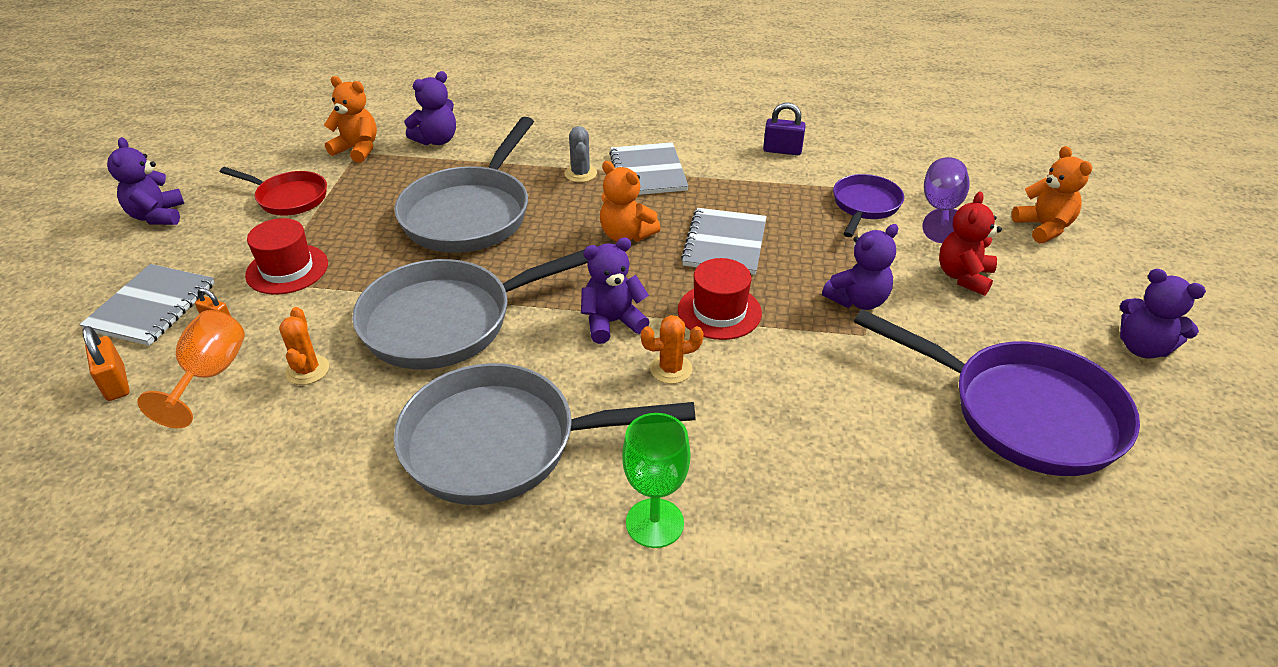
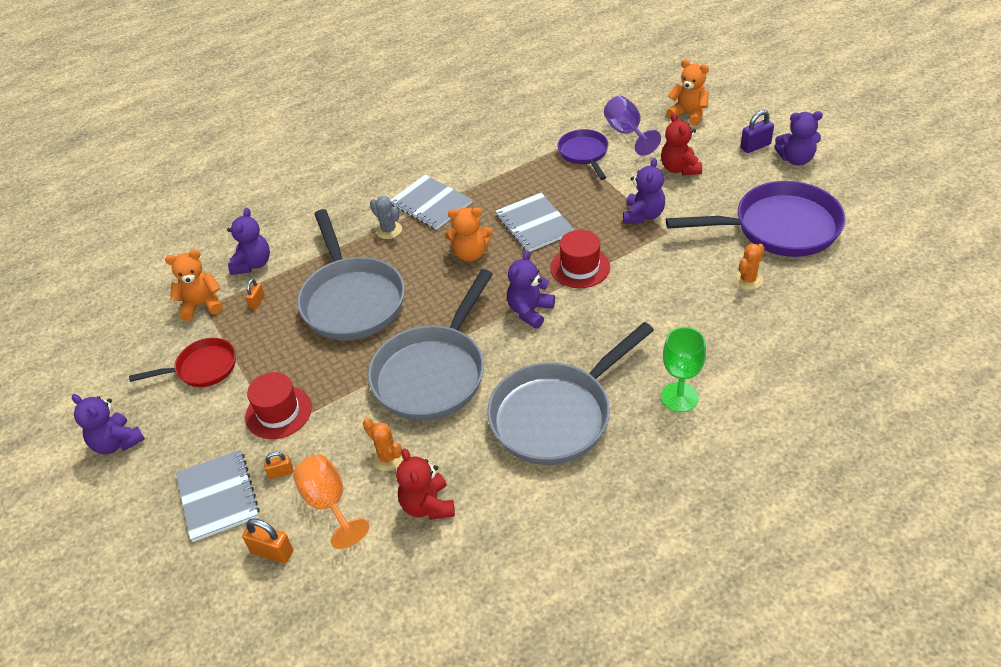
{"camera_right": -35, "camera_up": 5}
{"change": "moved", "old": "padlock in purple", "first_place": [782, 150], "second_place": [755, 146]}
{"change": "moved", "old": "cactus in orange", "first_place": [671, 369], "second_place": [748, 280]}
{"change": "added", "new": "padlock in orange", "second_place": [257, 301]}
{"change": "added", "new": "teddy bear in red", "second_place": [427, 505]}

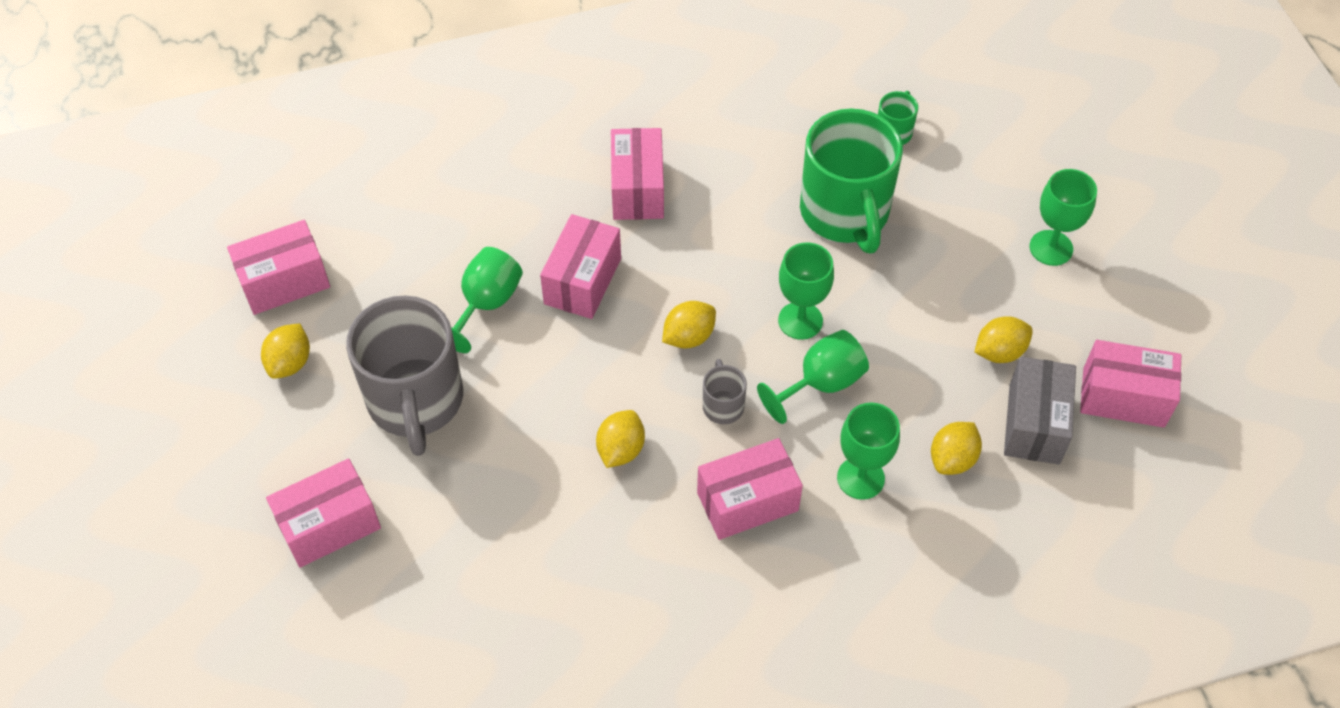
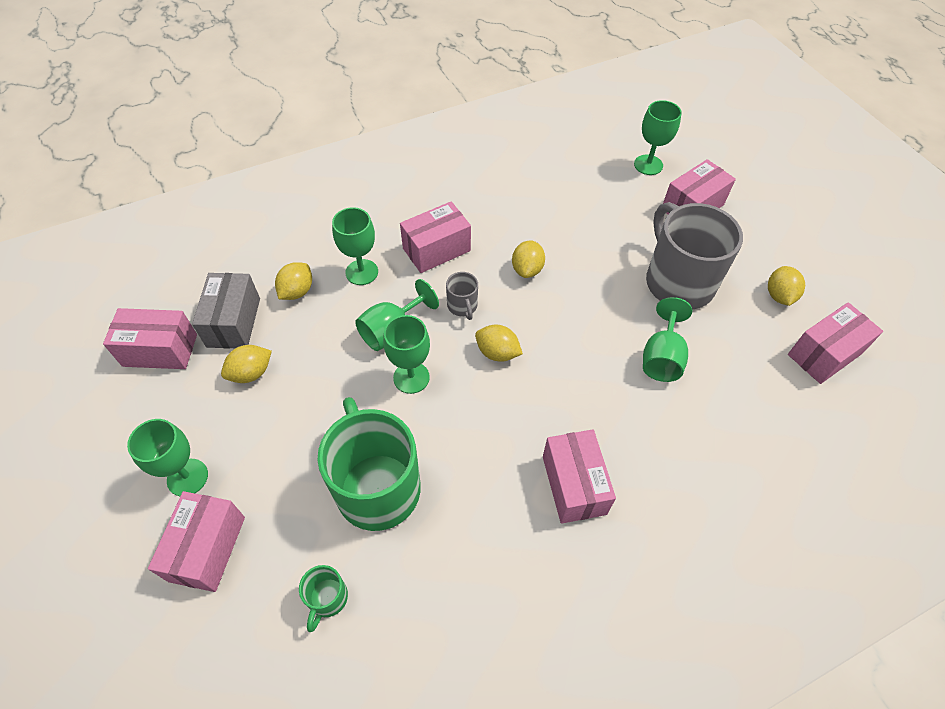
{"camera_right": 170, "camera_up": 0}
{"change": "moved", "old": "box in pink", "first_place": [582, 281], "second_place": [207, 548]}
{"change": "turned", "old": "lemon in yellow", "first_place": [688, 337], "second_place": [497, 352], "degrees": 75}
{"change": "added", "new": "goblet in green", "second_place": [648, 165]}

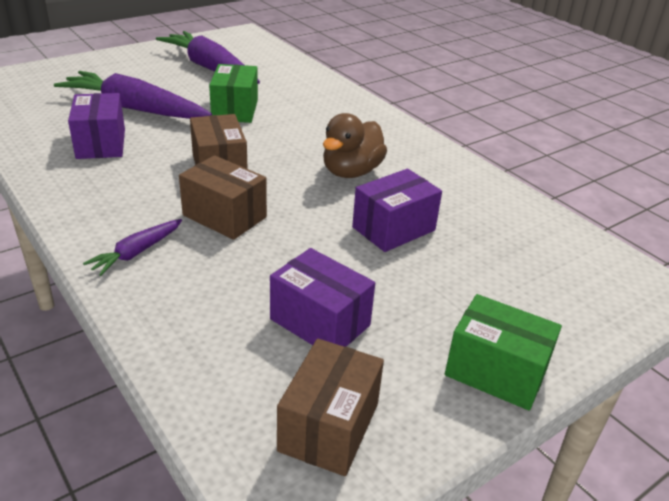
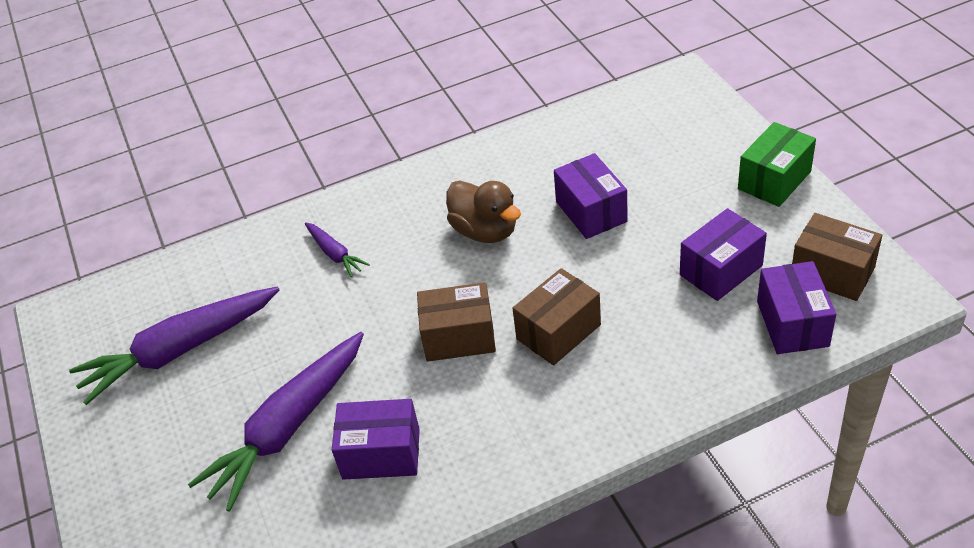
{"camera_right": -70, "camera_up": 10}
{"change": "removed", "old": "box in green", "first_place": [235, 110]}
{"change": "moved", "old": "carrot in purple", "first_place": [136, 253], "second_place": [335, 254]}
{"change": "added", "new": "box in purple", "second_place": [792, 323]}

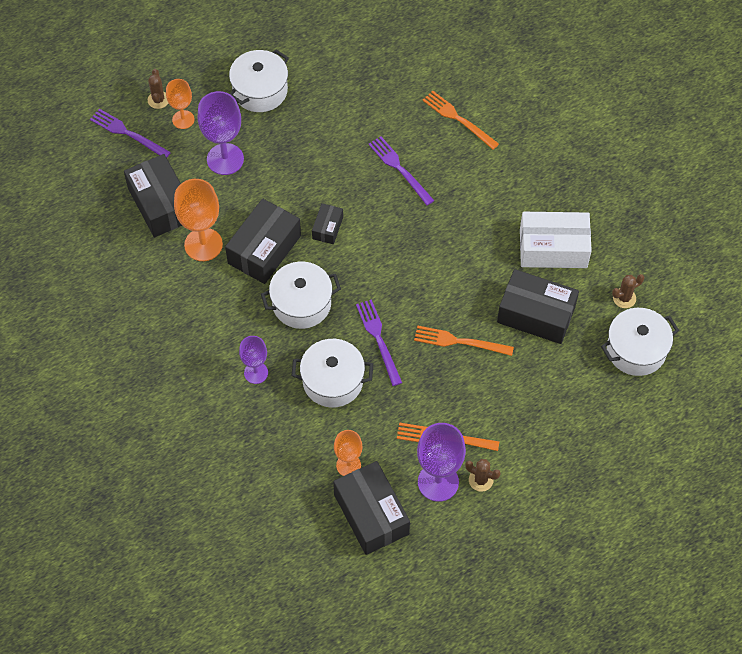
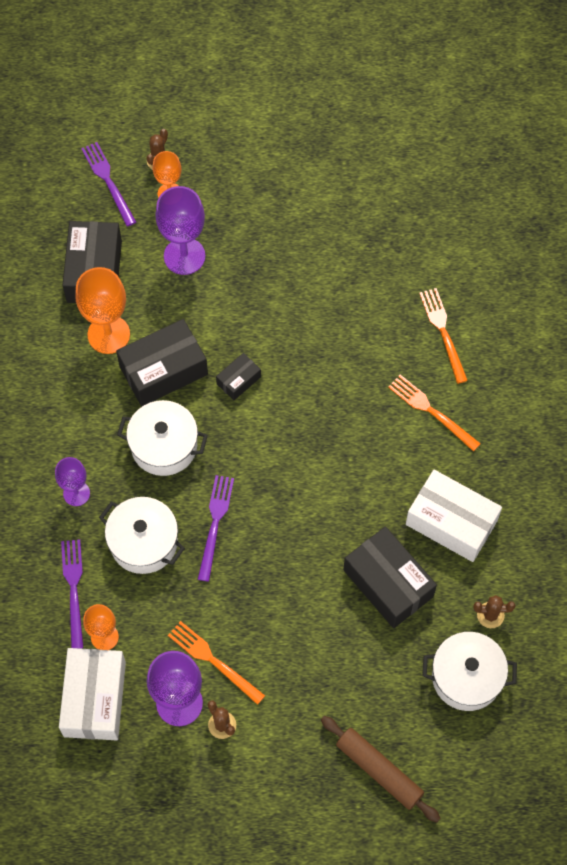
{"camera_right": 30, "camera_up": 5}
{"change": "removed", "old": "pot in white", "first_place": [260, 91]}
{"change": "moved", "old": "fork in purple", "first_place": [400, 169], "second_place": [74, 589]}
{"change": "moved", "old": "fork in orange", "first_place": [460, 341], "second_place": [431, 411]}
{"change": "recoloured", "old": "box in black", "new": "box in white", "first_place": [371, 514], "second_place": [95, 699]}
{"change": "added", "new": "rolling pin in brown", "second_place": [379, 770]}

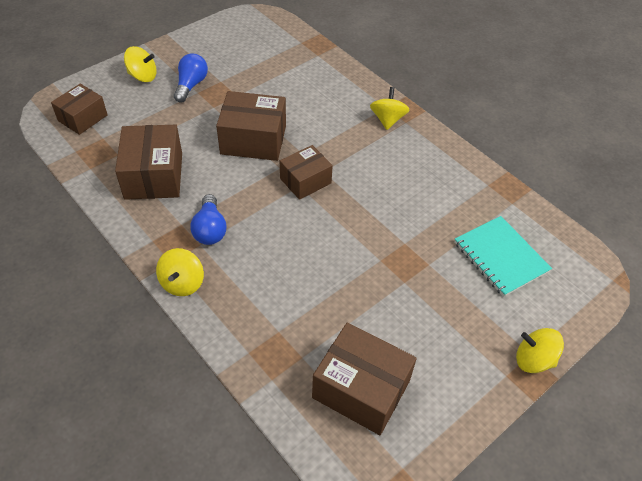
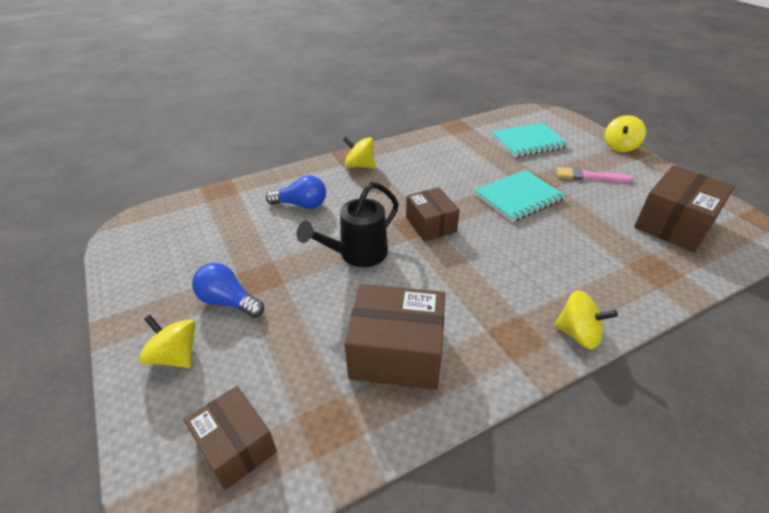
{"camera_right": -75, "camera_up": -10}
{"change": "turned", "old": "spinning top in yellow", "first_place": [143, 76], "second_place": [175, 356], "degrees": -75}
{"change": "replaced", "old": "box in brown", "new": "watering can in black", "first_place": [253, 140], "second_place": [357, 254]}
{"change": "moved", "old": "light bulb in blue", "first_place": [210, 229], "second_place": [301, 205]}
{"change": "added", "new": "brush in pink", "second_place": [589, 176]}
{"change": "added", "new": "notebook in turquoise", "second_place": [518, 197]}

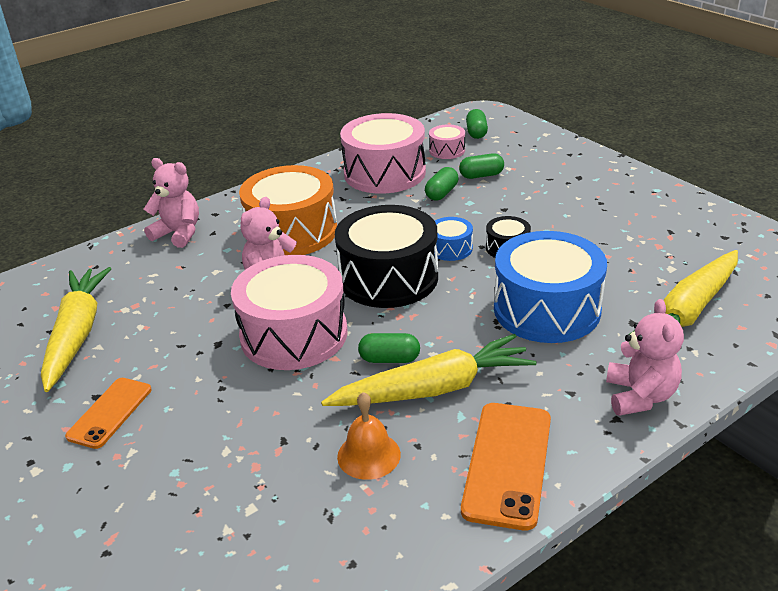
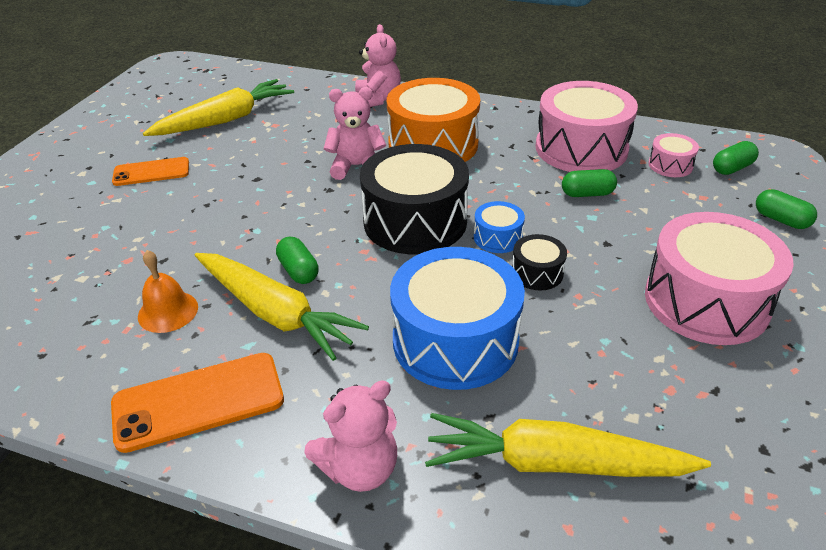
{"camera_right": 55, "camera_up": 5}
{"change": "moved", "old": "capsule in green", "first_place": [481, 175], "second_place": [781, 220]}
{"change": "moved", "old": "drum in pink", "first_place": [294, 334], "second_place": [706, 301]}

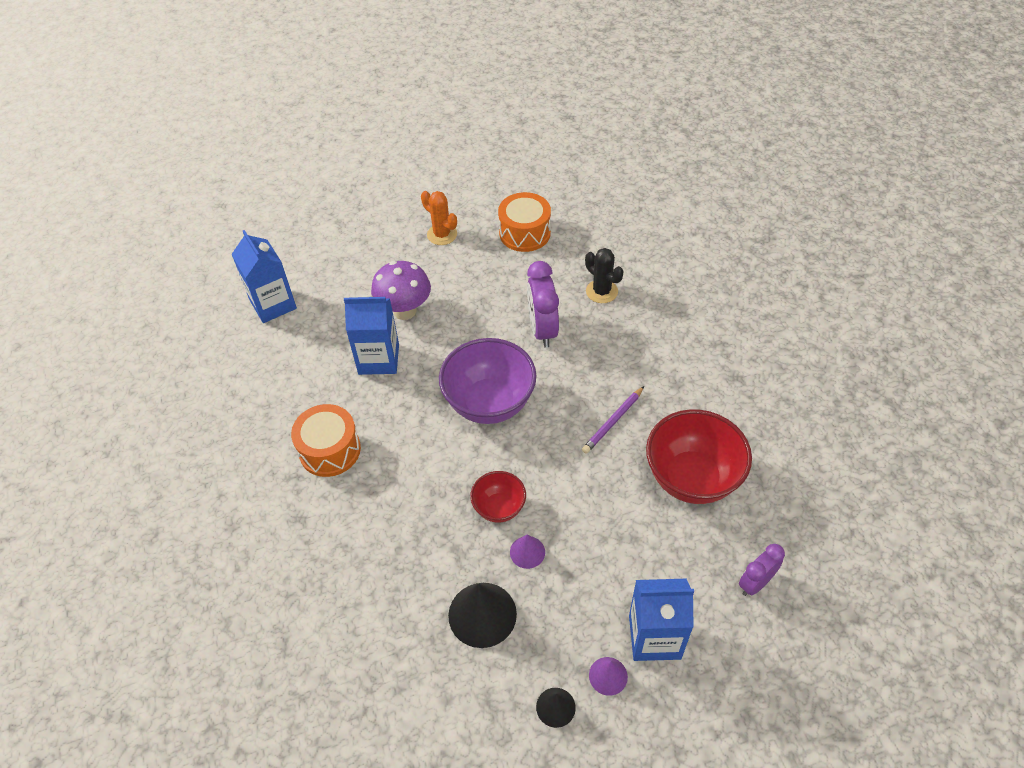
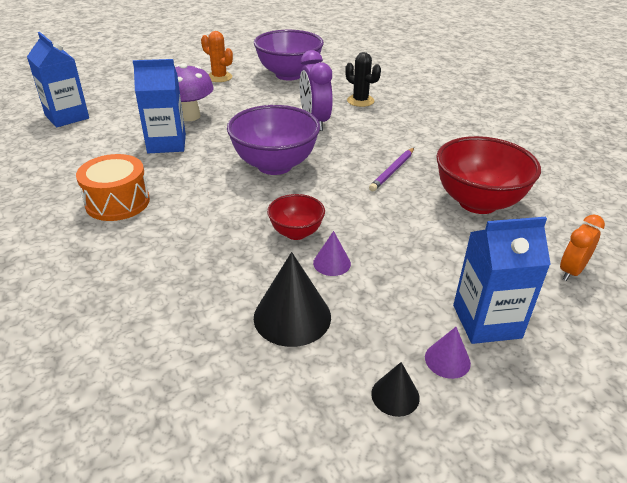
{"camera_right": -10, "camera_up": -15}
{"change": "replaced", "old": "drum in orange", "new": "bowl in purple", "first_place": [525, 233], "second_place": [289, 75]}
{"change": "recoloured", "old": "clock in purple", "new": "clock in orange", "first_place": [755, 583], "second_place": [571, 271]}

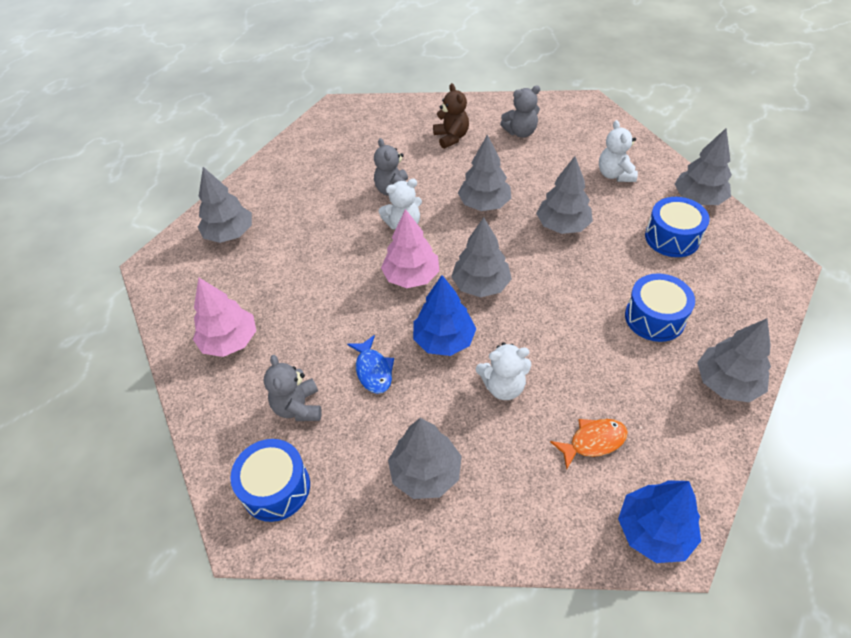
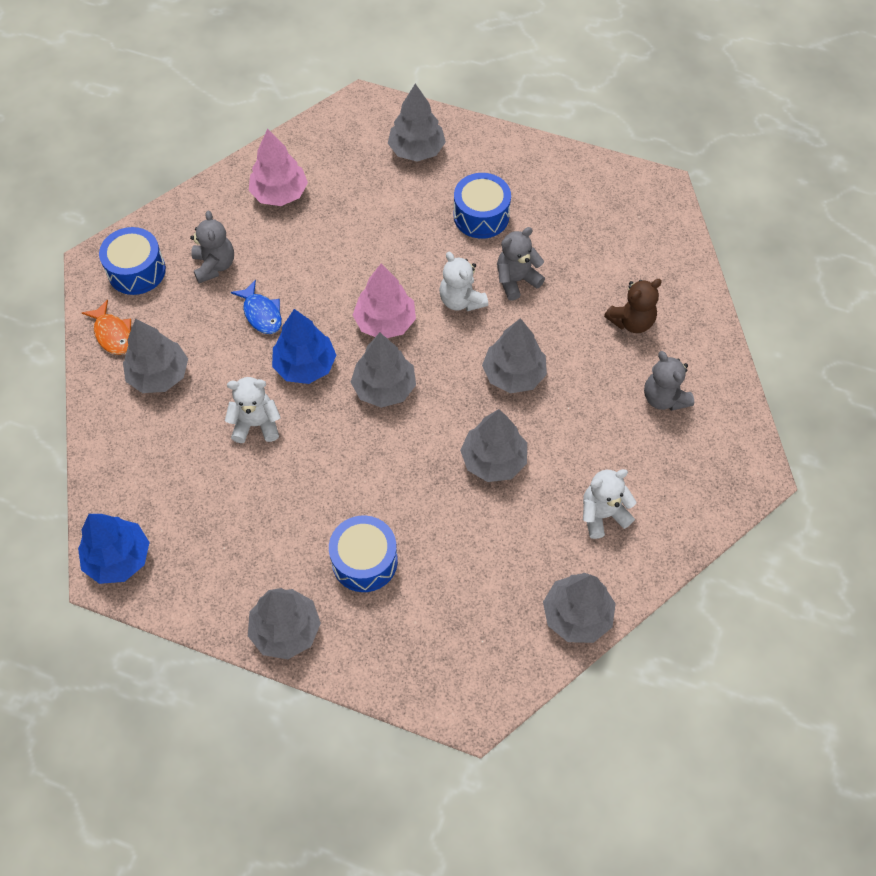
{"camera_right": 75, "camera_up": 10}
{"change": "moved", "old": "drum in blue", "first_place": [672, 238], "second_place": [481, 216]}
{"change": "turned", "old": "fish in blue", "first_place": [373, 370], "second_place": [261, 313], "degrees": -90}
{"change": "turned", "old": "teddy bear in white", "first_place": [503, 386], "second_place": [256, 424], "degrees": 105}
{"change": "turned", "old": "teddy bear in grey", "first_place": [298, 407], "second_place": [214, 265], "degrees": 105}
{"change": "moved", "old": "fish in orange", "first_place": [593, 441], "second_place": [112, 334]}

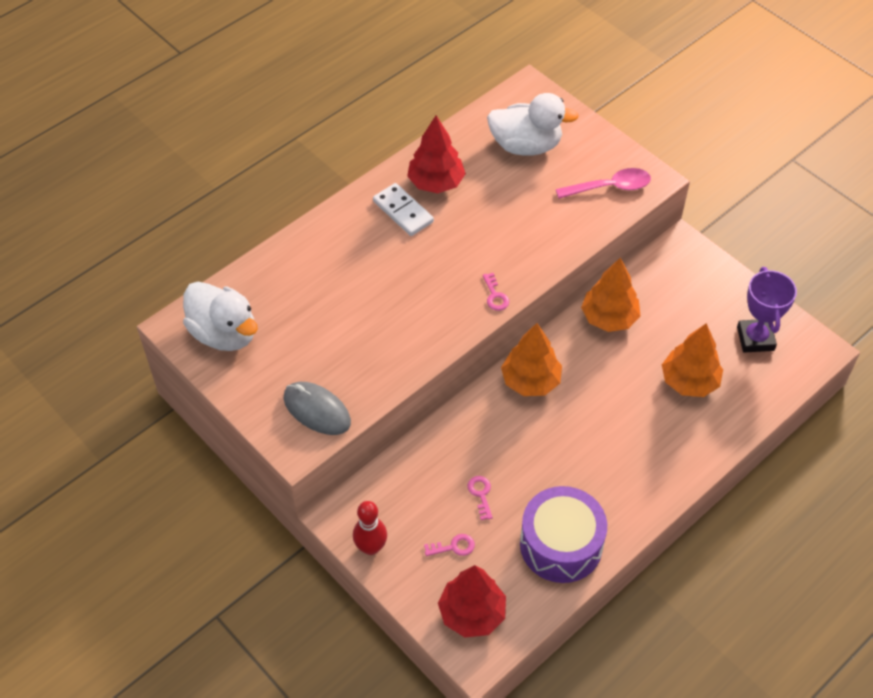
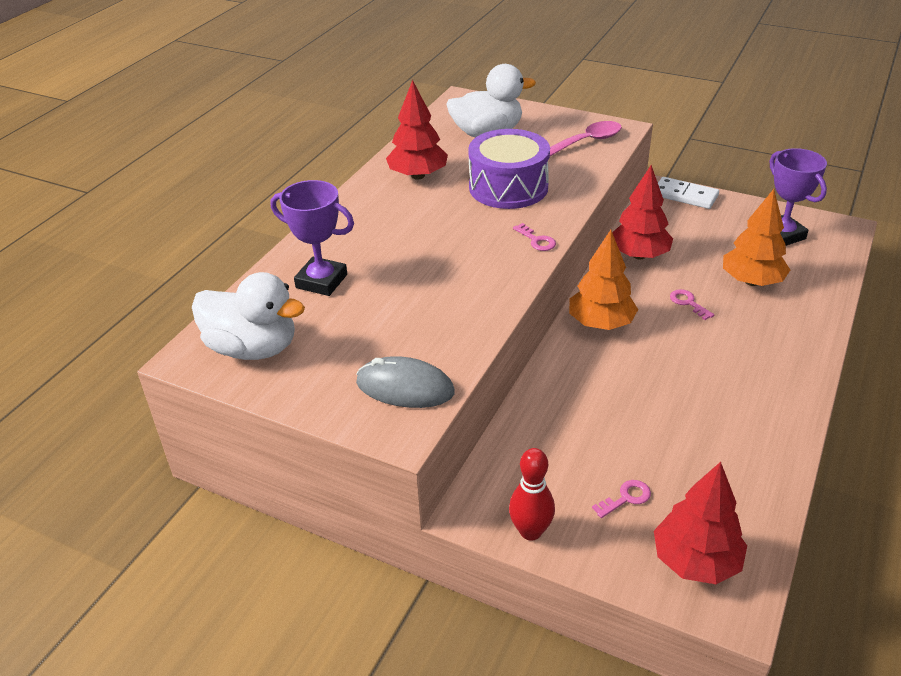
{"camera_right": -20, "camera_up": -15}
{"change": "moved", "old": "domino in white", "first_place": [403, 211], "second_place": [685, 195]}
{"change": "recoloured", "old": "tree in orange", "new": "tree in red", "first_place": [609, 318], "second_place": [639, 255]}
{"change": "moved", "old": "key in pink", "first_place": [481, 494], "second_place": [688, 303]}
{"change": "moved", "old": "drum in purple", "first_place": [561, 544], "second_place": [508, 187]}
{"change": "added", "new": "trophy in purple", "second_place": [321, 281]}

